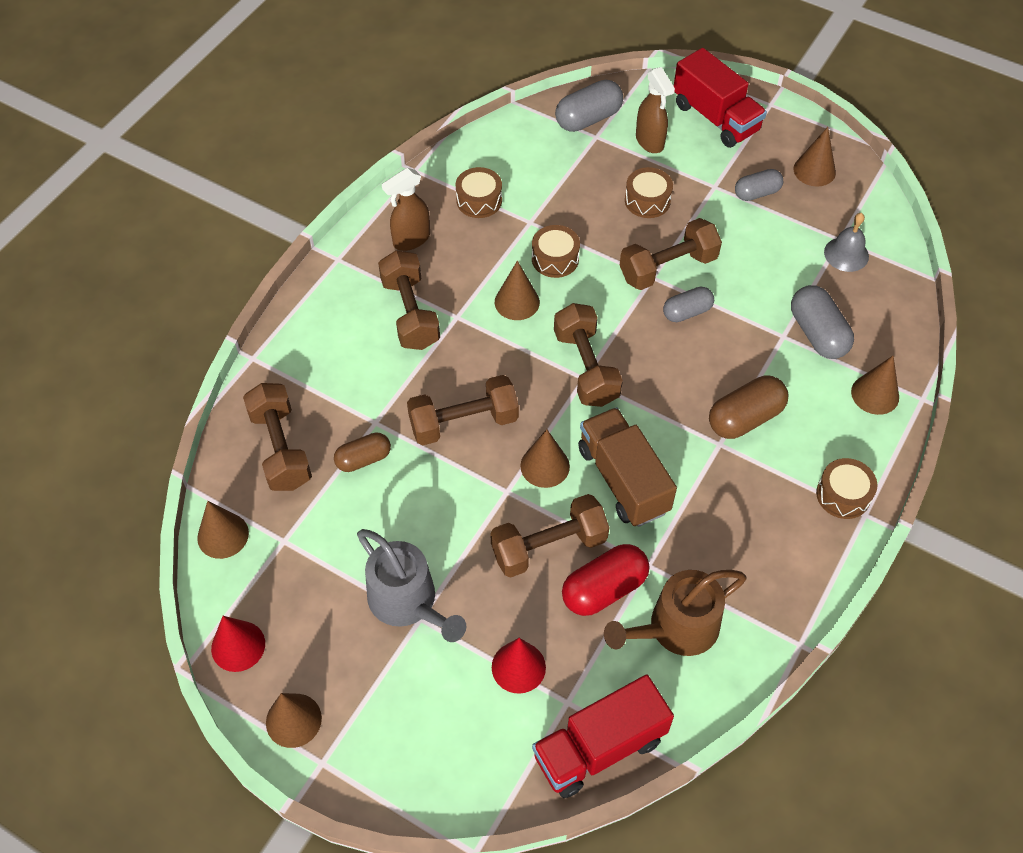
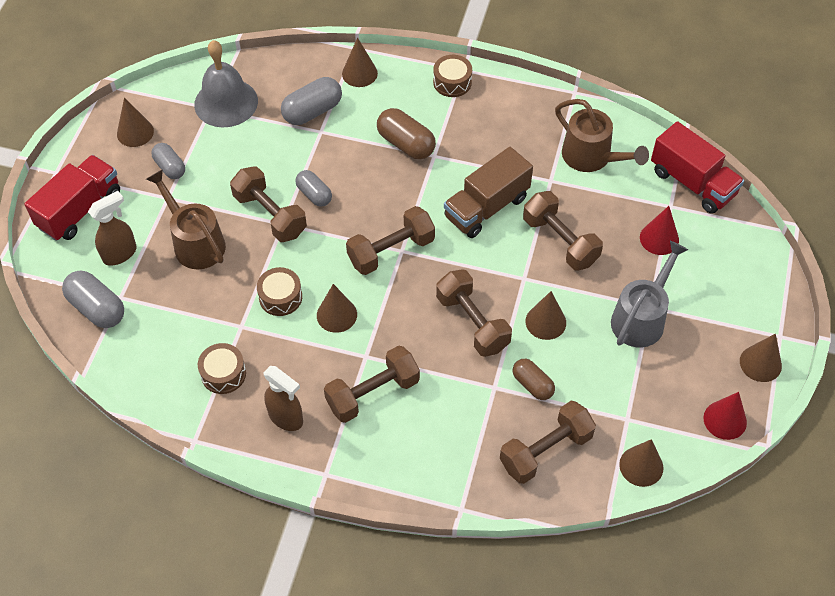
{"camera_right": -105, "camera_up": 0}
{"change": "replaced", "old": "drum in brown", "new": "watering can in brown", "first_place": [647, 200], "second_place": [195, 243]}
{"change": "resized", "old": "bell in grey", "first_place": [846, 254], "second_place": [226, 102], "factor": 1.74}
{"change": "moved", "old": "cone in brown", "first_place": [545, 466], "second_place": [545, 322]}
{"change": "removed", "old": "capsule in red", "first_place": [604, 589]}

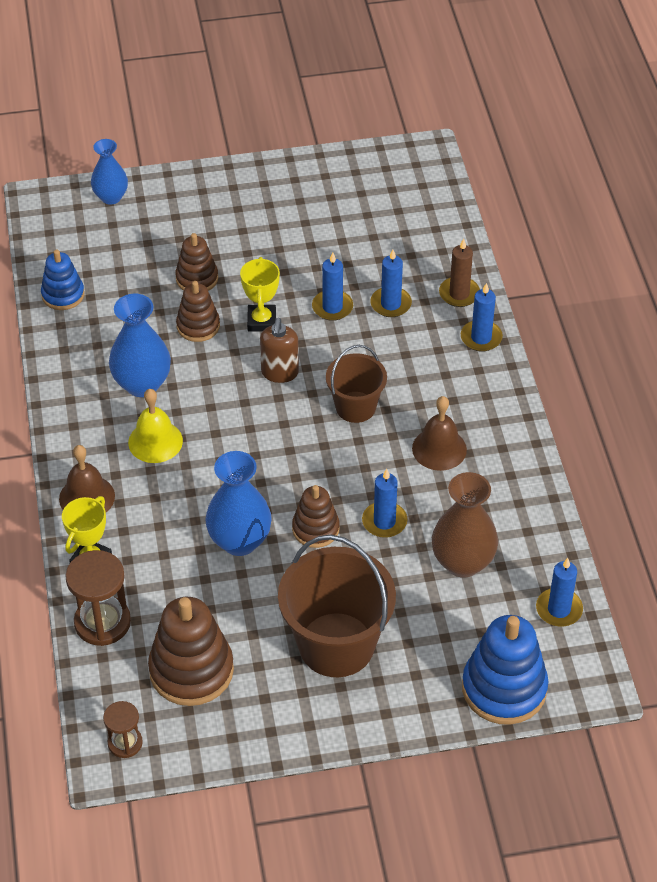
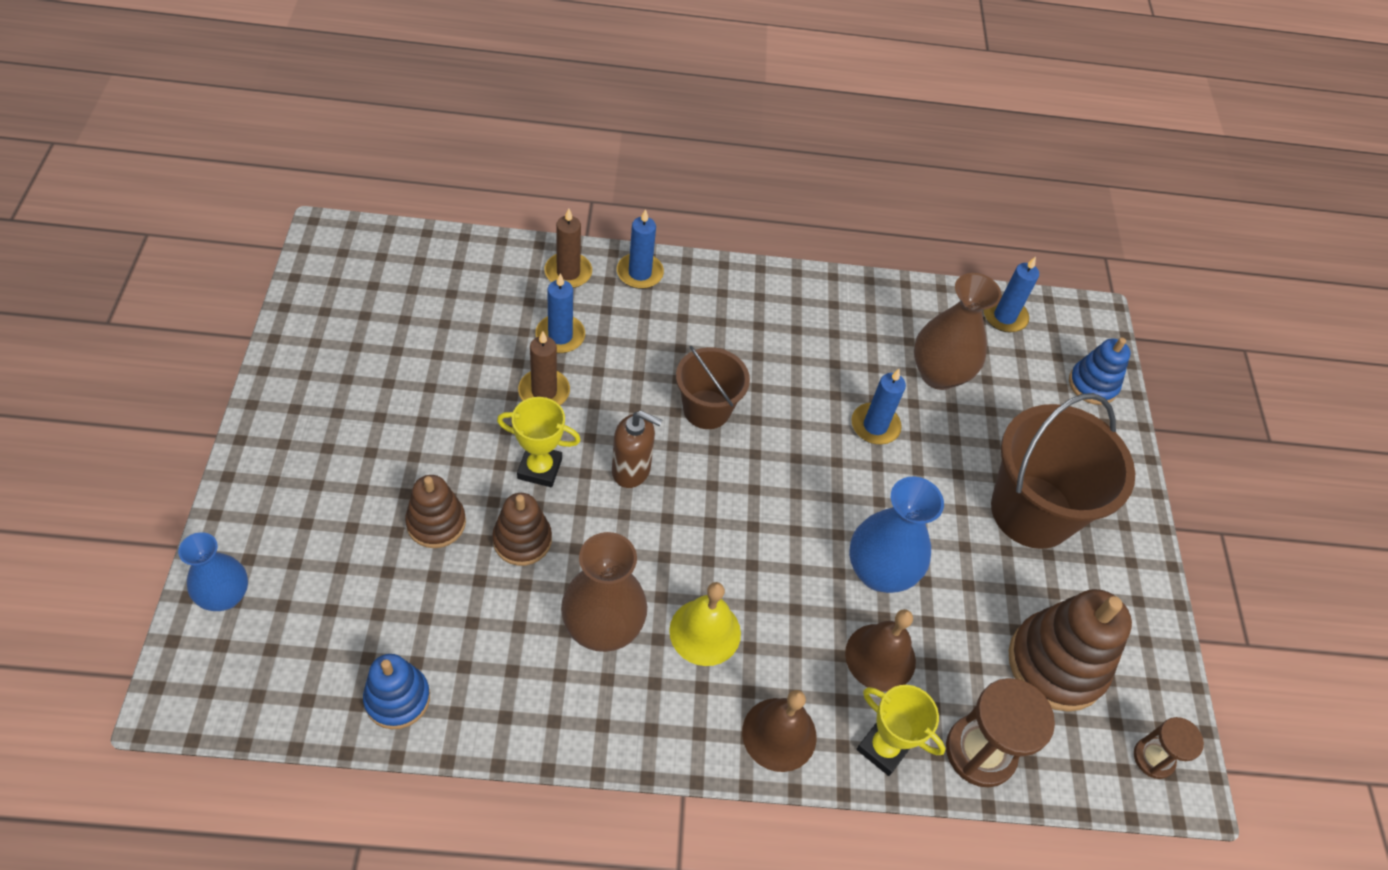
{"camera_right": -85, "camera_up": 5}
{"change": "recoloured", "old": "candle in blue", "new": "candle in brown", "first_place": [332, 307], "second_place": [544, 391]}
{"change": "recoloured", "old": "vase in blue", "new": "vase in brown", "first_place": [142, 384], "second_place": [603, 627]}
{"change": "moved", "old": "bell in brown", "first_place": [439, 449], "second_place": [880, 657]}
{"change": "removed", "old": "stacking toy in brown", "first_place": [315, 529]}
{"change": "resized", "old": "stacking toy in blue", "first_place": [504, 688], "second_place": [1092, 385], "factor": 0.59}

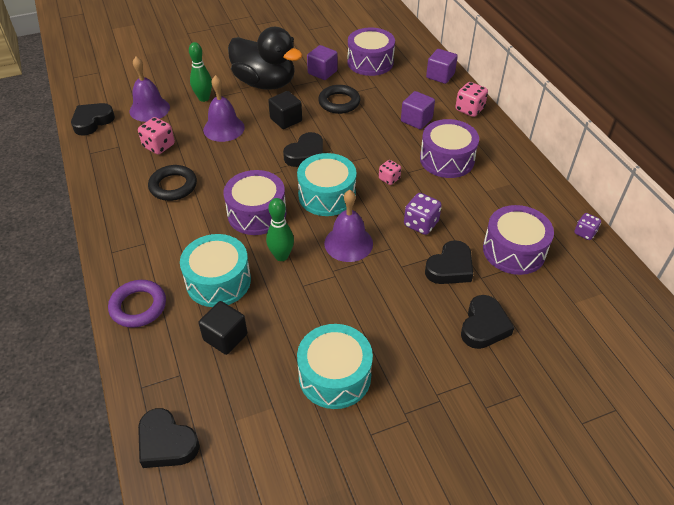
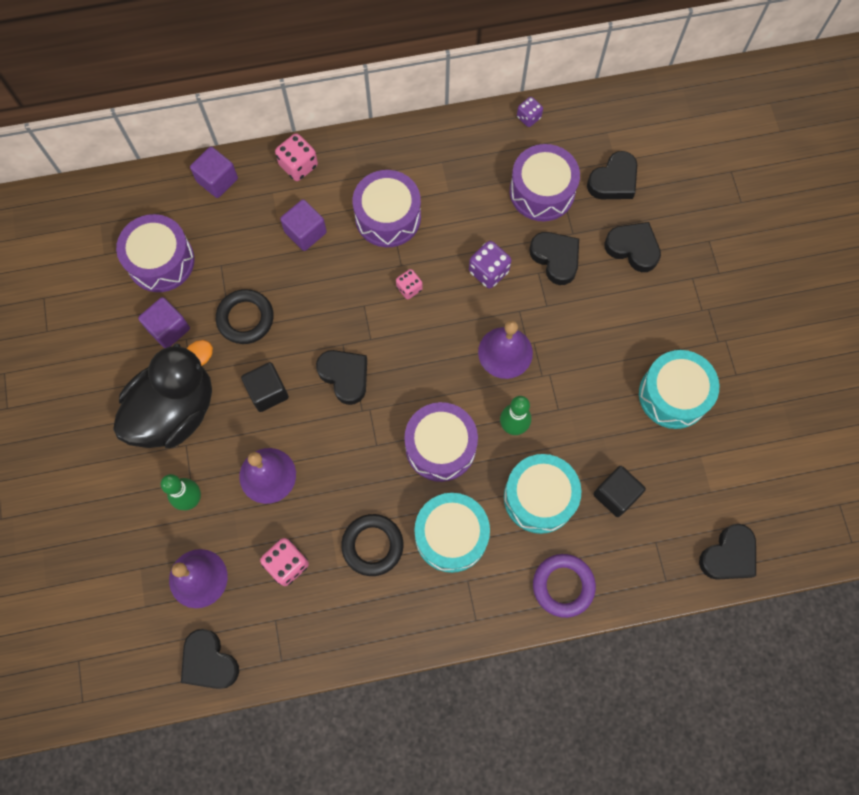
{"camera_right": -80, "camera_up": 25}
{"change": "moved", "old": "drum in turquoise", "first_place": [327, 195], "second_place": [451, 535]}
{"change": "added", "new": "heart in black", "second_place": [613, 181]}

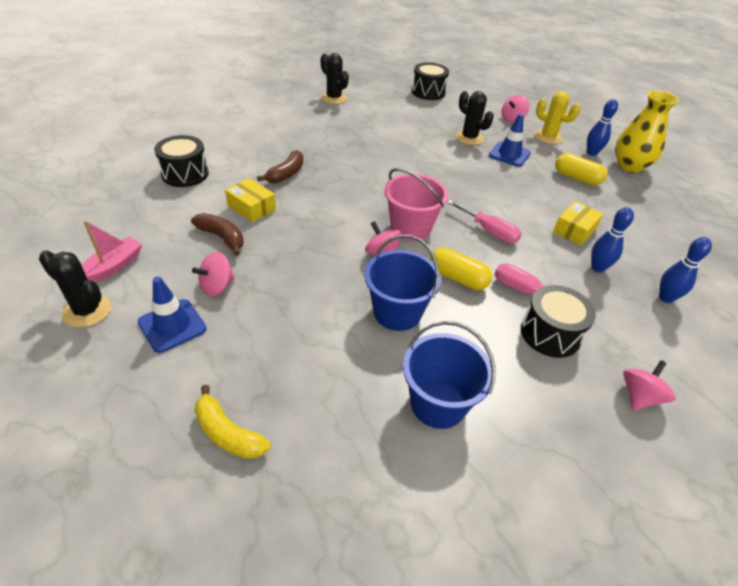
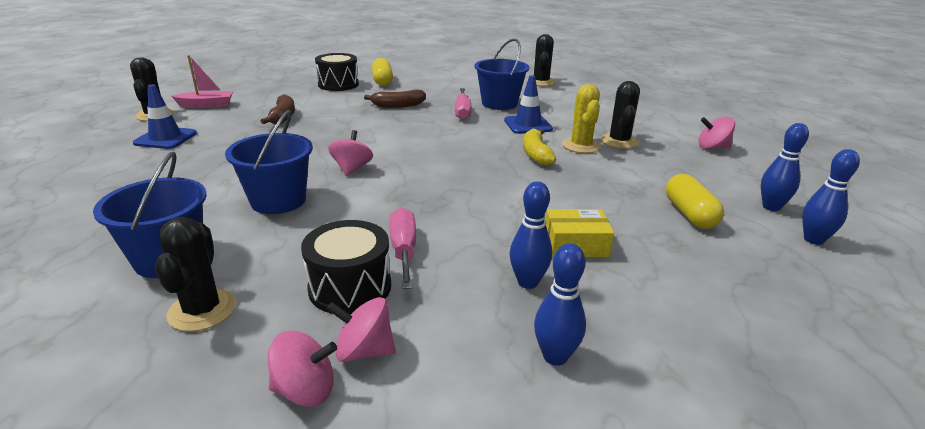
{"camera_right": 50, "camera_up": -15}
{"change": "removed", "old": "drum in black", "first_place": [428, 92]}
{"change": "moved", "old": "cactus in yellow", "first_place": [548, 137], "second_place": [581, 146]}
{"change": "replaced", "old": "vase in yellow", "new": "bowling pin in blue", "first_place": [629, 166], "second_place": [813, 239]}
{"change": "moved", "old": "traffic cone in blue", "first_place": [509, 154], "second_place": [528, 125]}
{"change": "removed", "old": "bucket in pink", "first_place": [411, 227]}
{"change": "removed", "old": "box in yellow", "first_place": [251, 207]}
{"change": "moved", "old": "screwdriver in pink", "first_place": [489, 231], "second_place": [462, 112]}
{"change": "moved", "old": "capsule in yellow", "first_place": [457, 278], "second_place": [382, 81]}
{"change": "moved", "old": "spinning top in pink", "first_place": [217, 286], "second_place": [364, 351]}
{"change": "moved", "old": "banana in yellow", "first_place": [228, 433], "second_place": [536, 154]}
{"change": "added", "new": "bucket in blue", "second_place": [499, 103]}
{"change": "added", "new": "cactus in black", "second_place": [202, 310]}

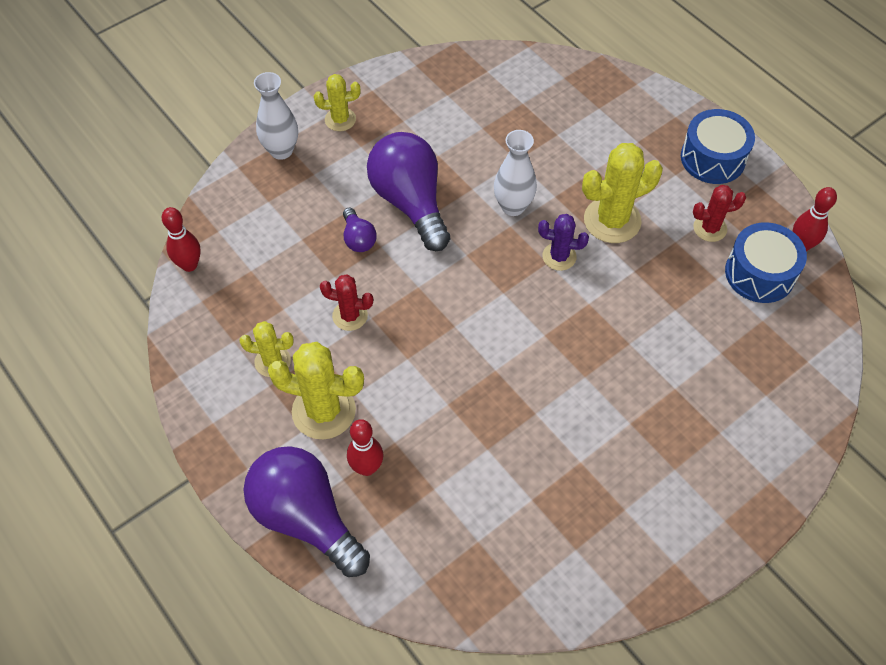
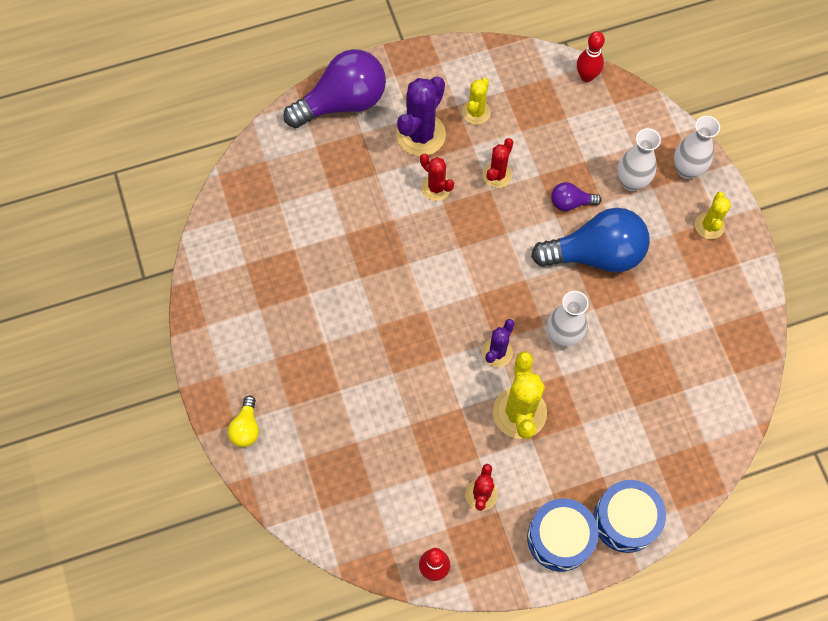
{"camera_right": 110, "camera_up": 10}
{"change": "recoloured", "old": "light bulb in purple", "new": "light bulb in blue", "first_place": [410, 202], "second_place": [596, 254]}
{"change": "moved", "old": "drum in blue", "first_place": [759, 273], "second_place": [625, 519]}
{"change": "recoloured", "old": "cactus in yellow", "new": "cactus in purple", "first_place": [324, 411], "second_place": [421, 135]}
{"change": "removed", "old": "bowling pin in red", "first_place": [367, 467]}
{"change": "added", "new": "vase in white", "second_place": [631, 182]}
{"change": "added", "new": "cactus in red", "second_place": [436, 188]}
{"change": "added", "new": "light bulb in yellow", "second_place": [246, 428]}

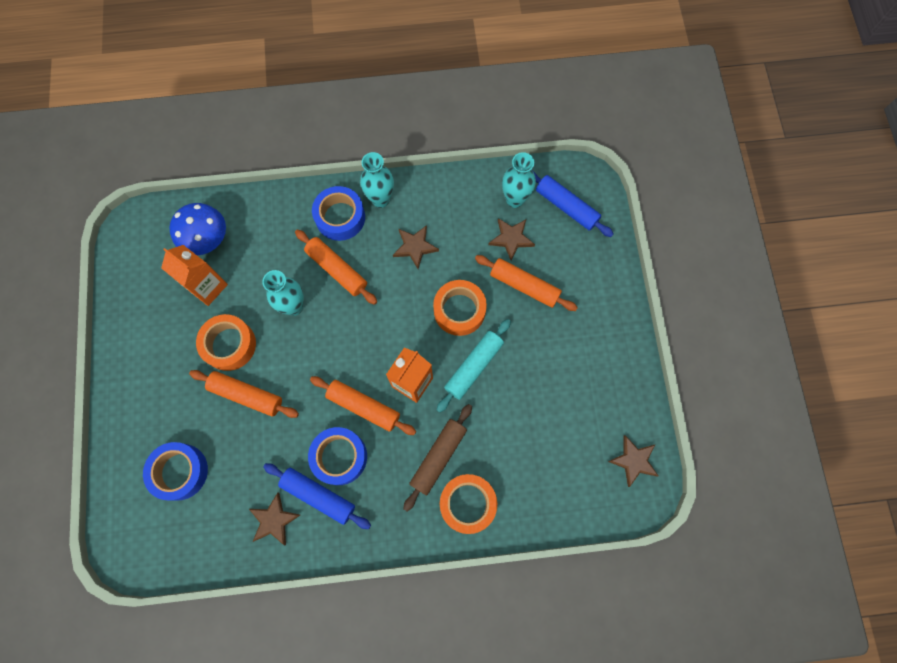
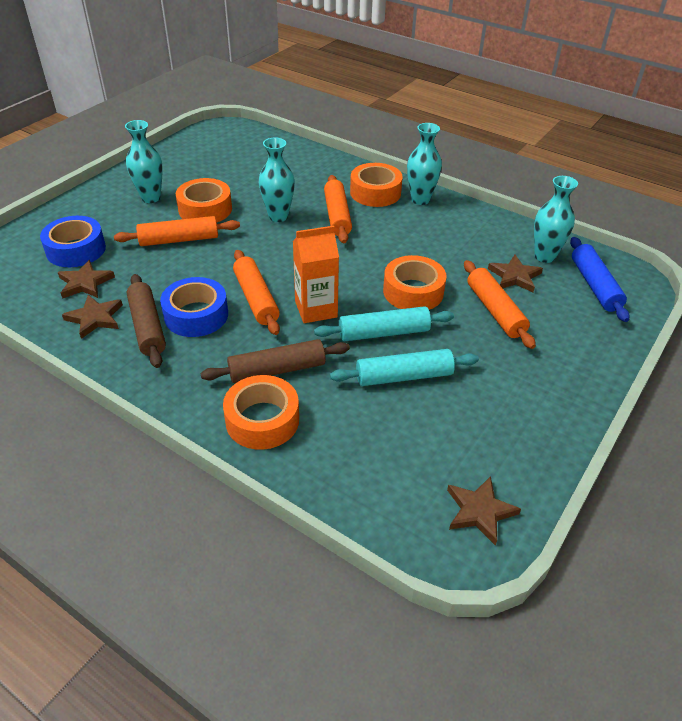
{"camera_right": 40, "camera_up": -30}
{"change": "recoloured", "old": "tape in blue", "new": "tape in orange", "first_place": [340, 217], "second_place": [375, 192]}
{"change": "removed", "old": "mushroom in blue", "first_place": [208, 240]}
{"change": "moved", "old": "star in brown", "first_place": [415, 247], "second_place": [85, 283]}
{"change": "removed", "old": "carton in orange", "first_place": [207, 287]}
{"change": "turned", "old": "rolling pin in orange", "first_place": [246, 395], "second_place": [179, 240], "degrees": -75}
{"change": "recoloured", "old": "rolling pin in blue", "new": "rolling pin in brown", "first_place": [318, 495], "second_place": [147, 327]}
{"change": "added", "new": "vase in turquoise", "second_place": [151, 198]}
{"change": "added", "new": "rolling pin in turquoise", "second_place": [404, 376]}

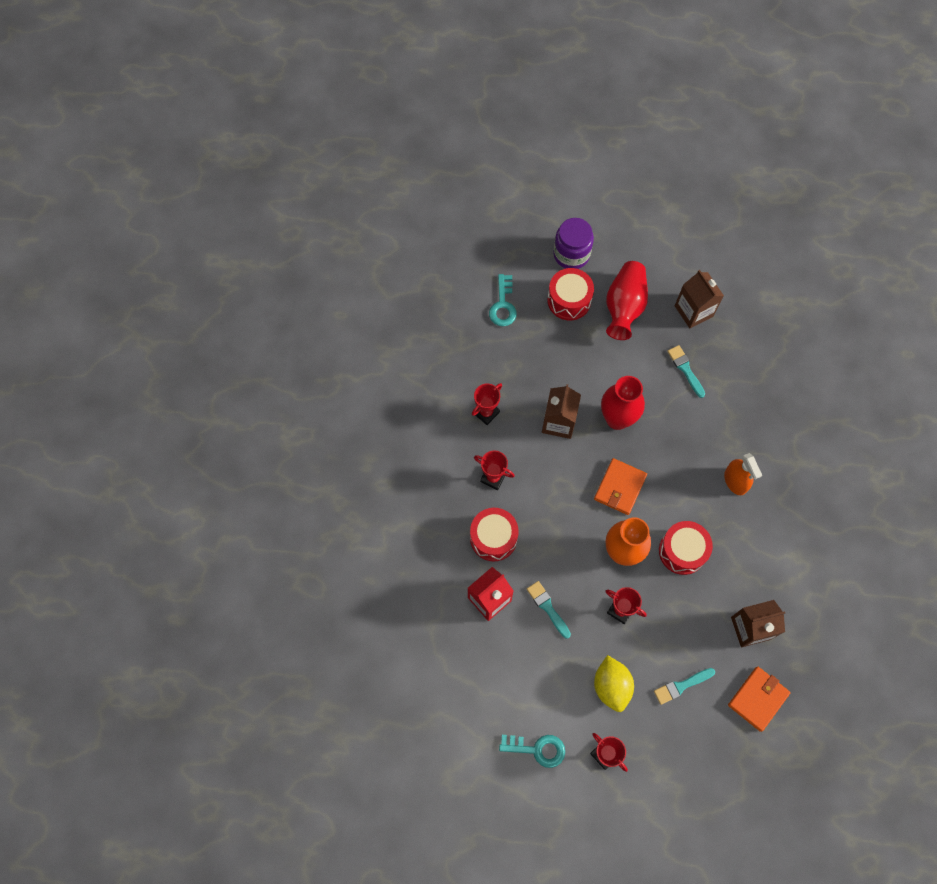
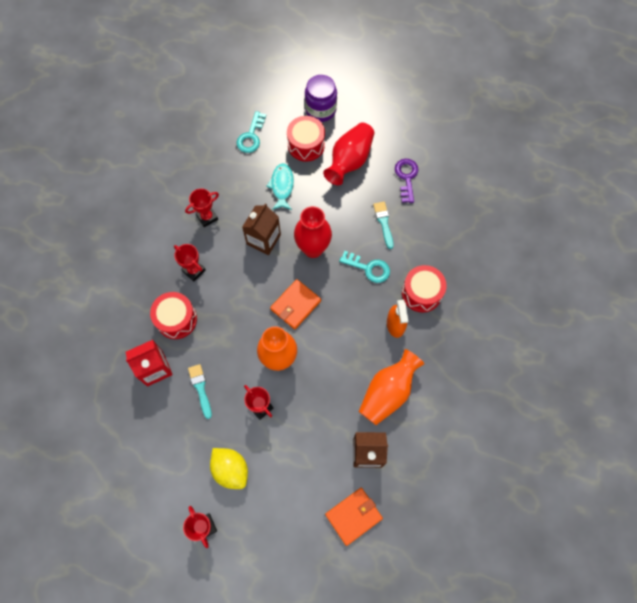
{"camera_right": 15, "camera_up": 0}
{"change": "replaced", "old": "carton in brown", "new": "key in purple", "first_place": [693, 311], "second_place": [406, 177]}
{"change": "moved", "old": "drum in red", "first_place": [682, 551], "second_place": [421, 293]}
{"change": "turned", "old": "lemon in yellow", "first_place": [611, 686], "second_place": [231, 469], "degrees": -45}
{"change": "removed", "old": "brush in turquoise", "first_place": [681, 686]}
{"change": "moved", "old": "key in turquoise", "first_place": [537, 749], "second_place": [368, 268]}
{"change": "added", "new": "fish in turquoise", "second_place": [282, 186]}
{"change": "added", "new": "vase in orange", "second_place": [388, 392]}

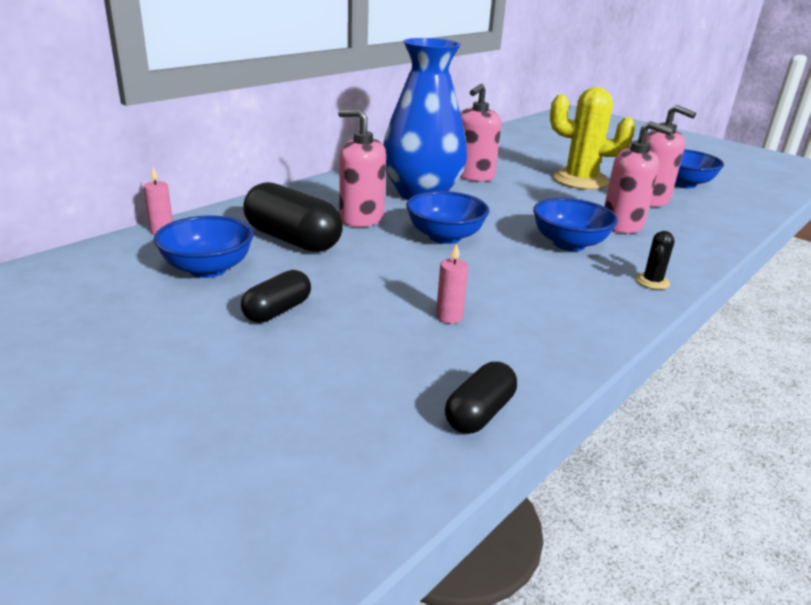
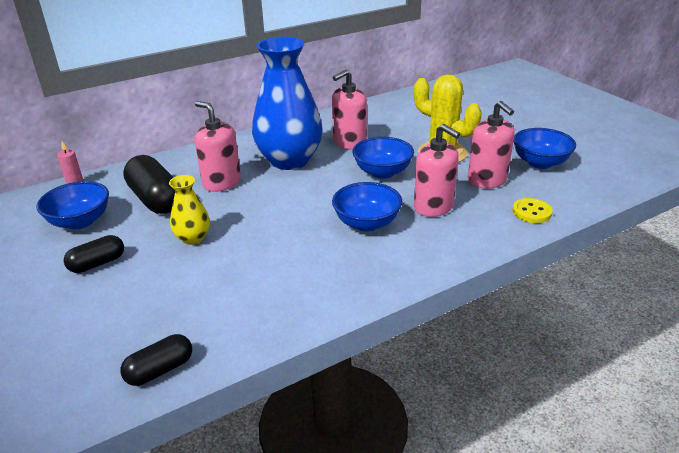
{"camera_right": 20, "camera_up": 5}
{"change": "moved", "old": "bowl in blue", "first_place": [445, 237], "second_place": [382, 172]}
{"change": "removed", "old": "cactus in black", "first_place": [652, 281]}
{"change": "removed", "old": "candle in pink", "first_place": [449, 317]}
{"change": "added", "new": "vase in yellow", "second_place": [193, 238]}
{"change": "added", "new": "button in yellow", "second_place": [532, 212]}

